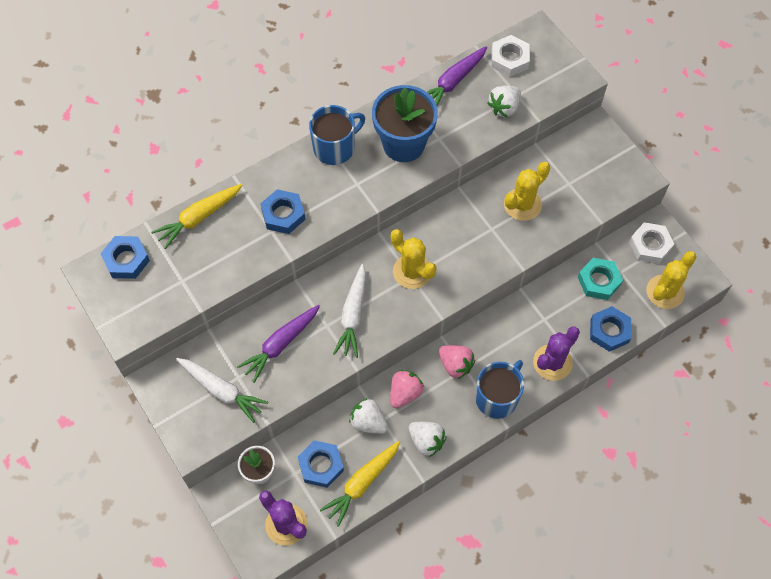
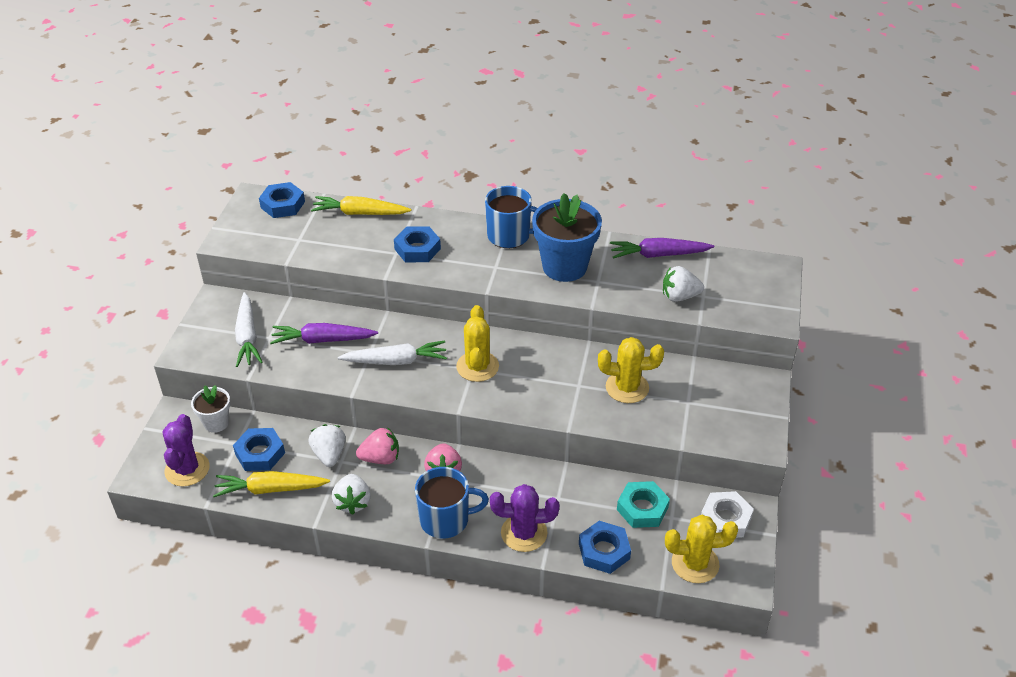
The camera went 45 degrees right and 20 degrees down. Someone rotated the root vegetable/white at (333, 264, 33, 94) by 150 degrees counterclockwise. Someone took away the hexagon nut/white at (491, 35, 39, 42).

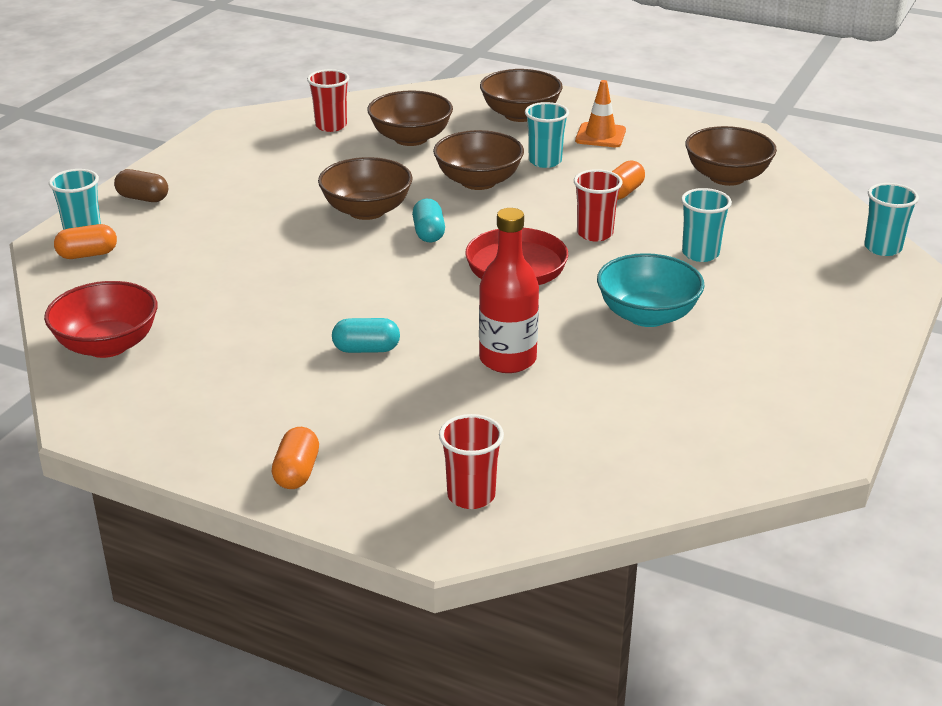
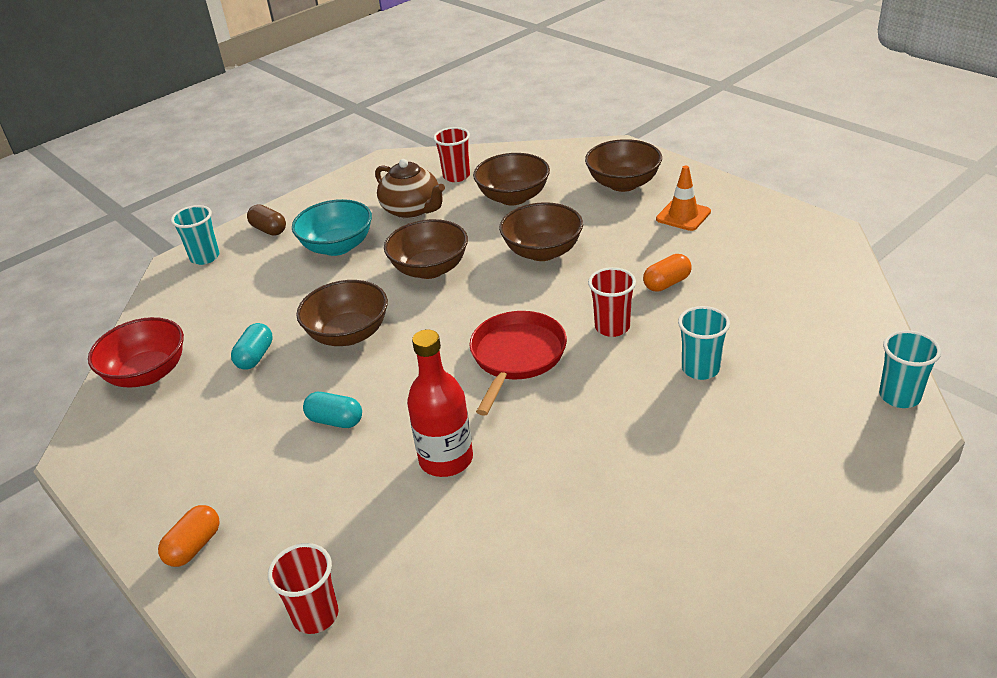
The camera went 25 degrees right and 5 degrees up. Someone took away the pill shape/orange at (54, 224, 63, 35). Someone carried the pill shape/teal from (412, 199, 33, 43) to (231, 323, 42, 47). Someone took away the tumbler/teal at (525, 102, 44, 66). Someone carried the serving bowl/teal from (597, 253, 107, 74) to (292, 199, 80, 57). Someone carried the serving bowl/dark brown from (685, 126, 92, 60) to (296, 280, 92, 66). Someone put down the teapot/dark brown at (375, 159, 70, 60).

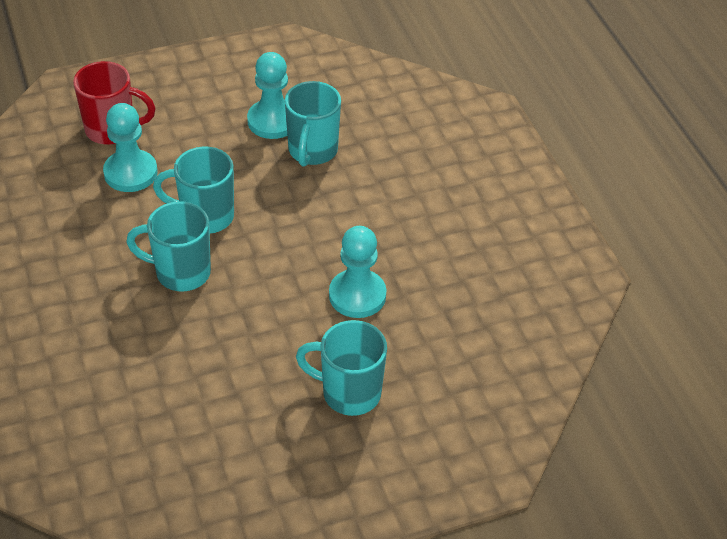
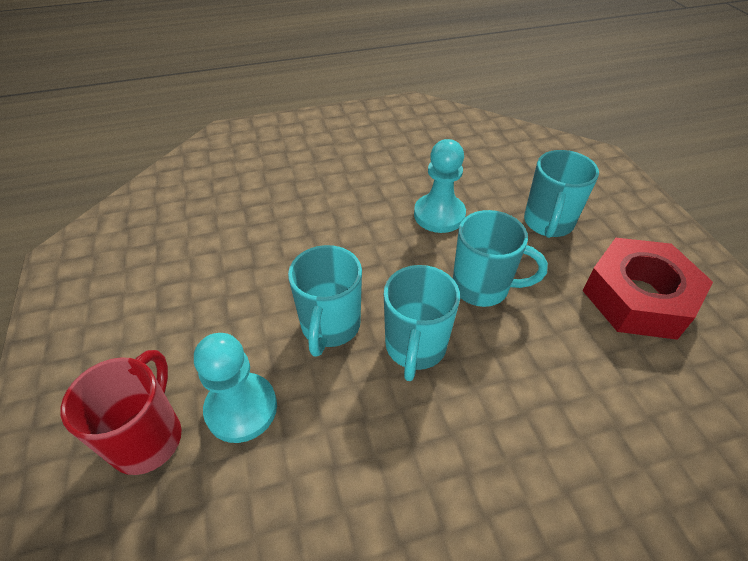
The camera went 85 degrees left and 0 degrees up. Someone took away the chess pawn/teal at (247, 52, 41, 87). Someone carried the tea mug/teal from (285, 81, 56, 86) to (453, 210, 95, 97). Someone put down the hexagon nut/scarlet at (583, 238, 130, 102).

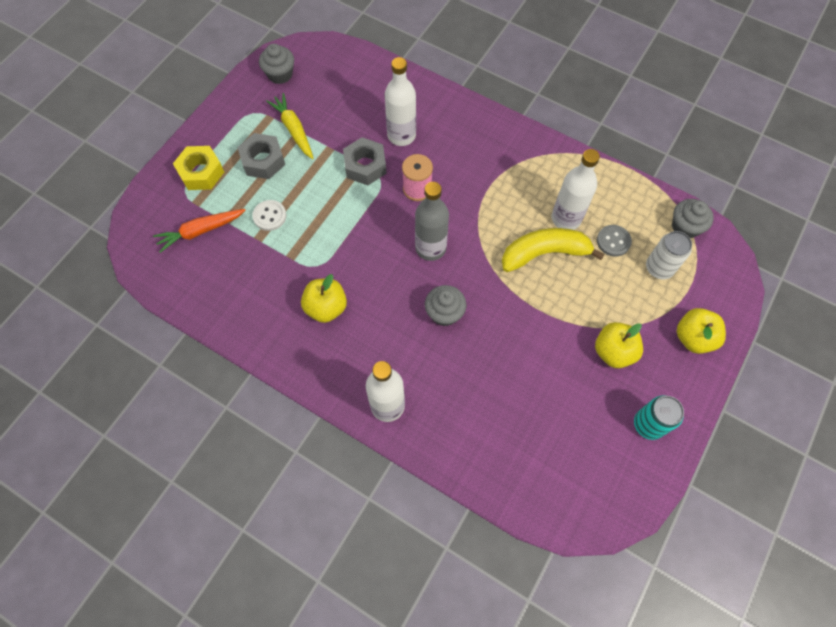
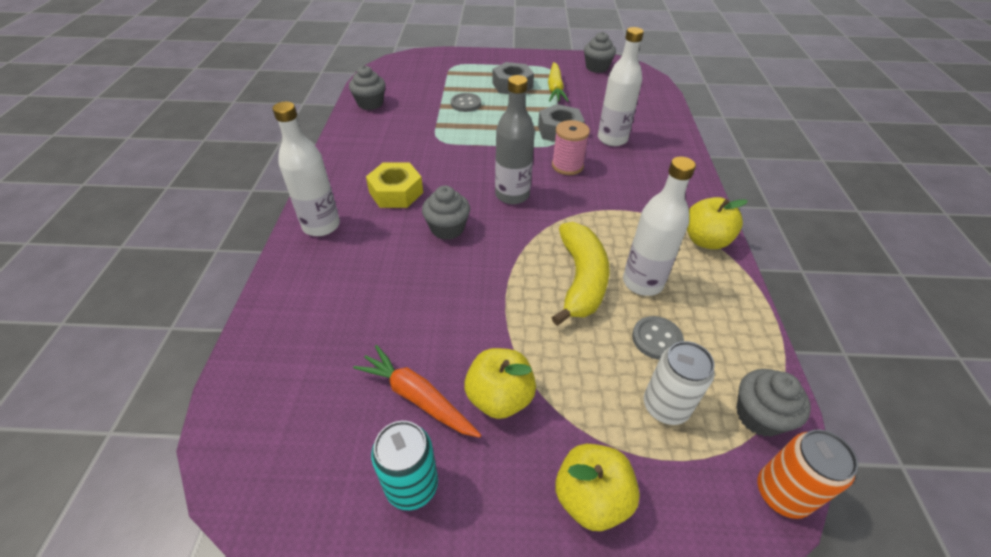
The camera went 60 degrees right and 20 degrees down. Someone carried the root vegetable/orange from (153, 209, 93, 44) to (353, 345, 128, 93). Someone carried the hexagon nut/bright yellow from (173, 146, 51, 44) to (366, 163, 57, 45). Someone repainted the shirt button/white at (252, 200, 34, 31), which became the shirt button/grey at (451, 93, 30, 19). Someone rotated the root vegetable/bright yellow at (266, 93, 48, 66) by 150 degrees clockwise. Someone carried the toy apple/bright yellow from (301, 274, 46, 49) to (687, 197, 61, 52). Someone rotated the banana fruit/bright yellow at (502, 228, 103, 44) by 45 degrees clockwise. Someone put down the cupcake/grey at (349, 65, 36, 45). Someone put down the can/orange at (758, 429, 100, 90).

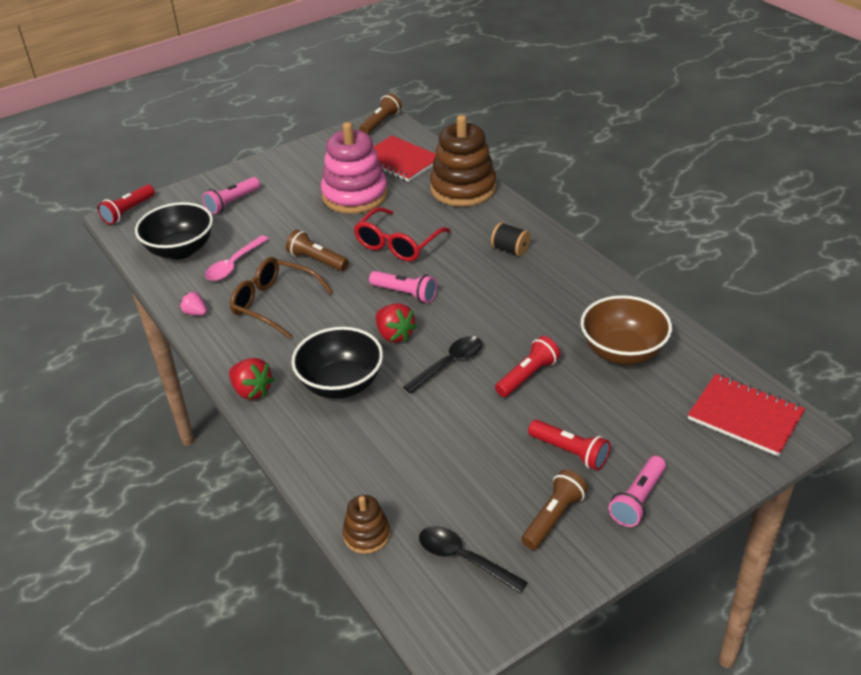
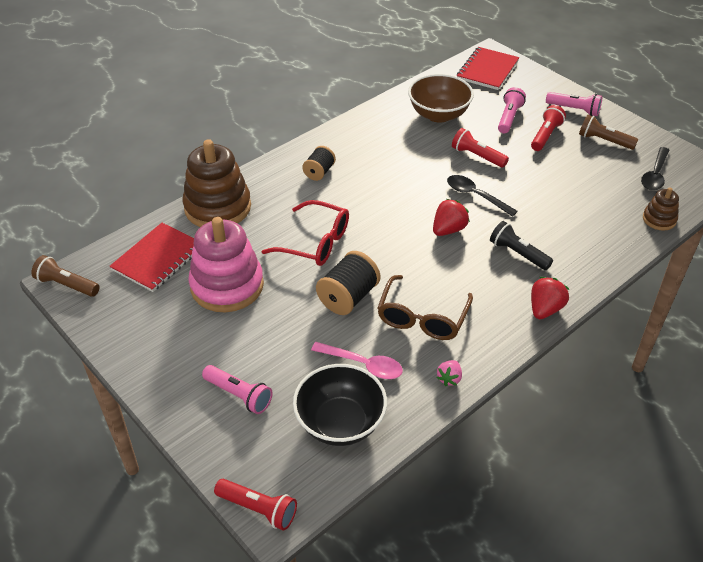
The camera went 100 degrees left and 5 degrees up. Someone swapped the pocket torch/dark brown at (286, 230, 63, 41) for the spool/ebony at (316, 251, 64, 64). Someone swapped the serving bowl/ebony at (291, 327, 92, 72) for the pocket torch/ebony at (490, 221, 63, 49). Someone carried the pocket torch/rosy from (369, 271, 68, 32) to (498, 87, 28, 46).

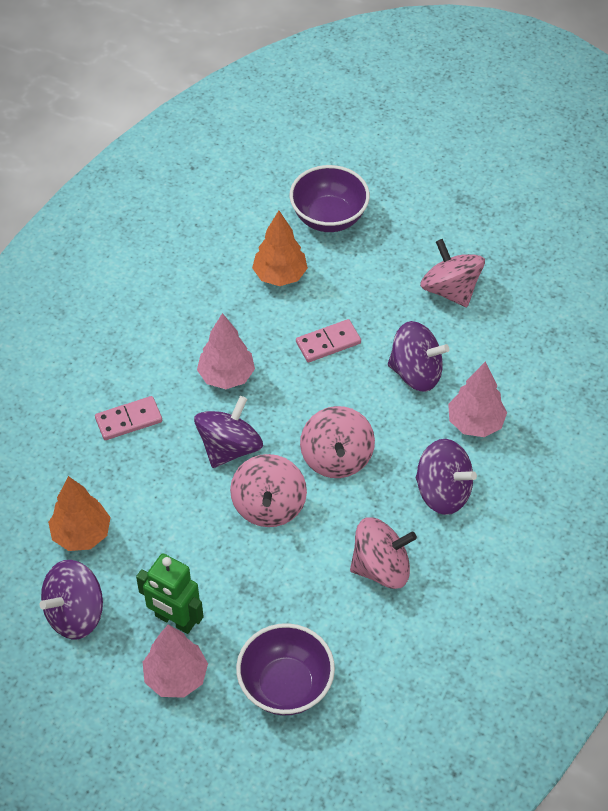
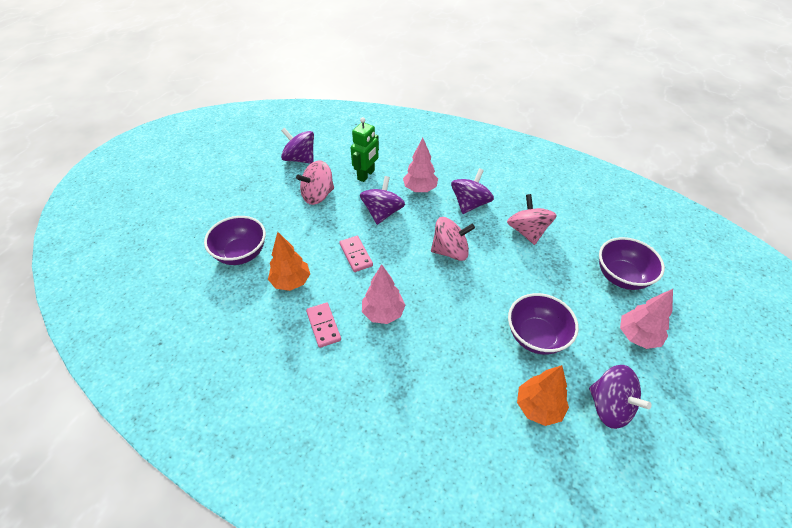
The camera went 90 degrees left and 5 degrees down. Someone carried the domino tile/rosy from (95, 396, 67, 44) to (306, 302, 35, 46). Someone carried the robot/green from (136, 554, 68, 80) to (351, 117, 28, 65). Someone carried the whirligig/violet from (194, 396, 69, 72) to (281, 128, 33, 36). Someone took away the whirligig/rosy at (230, 454, 77, 73). Someone put down the serving bowl/violet at (508, 293, 71, 62).

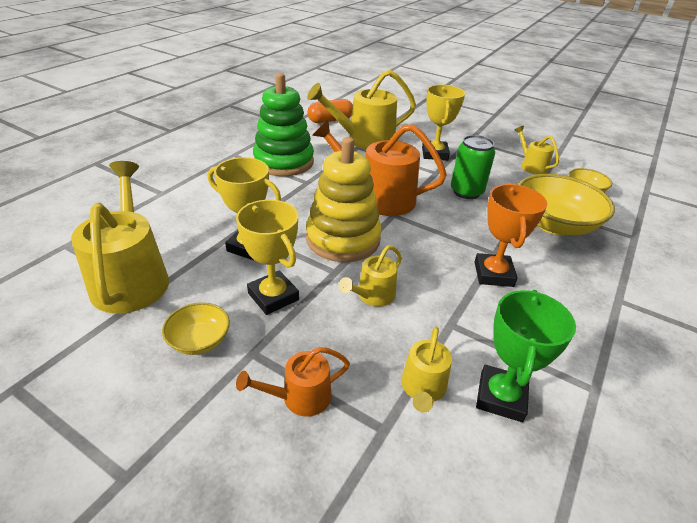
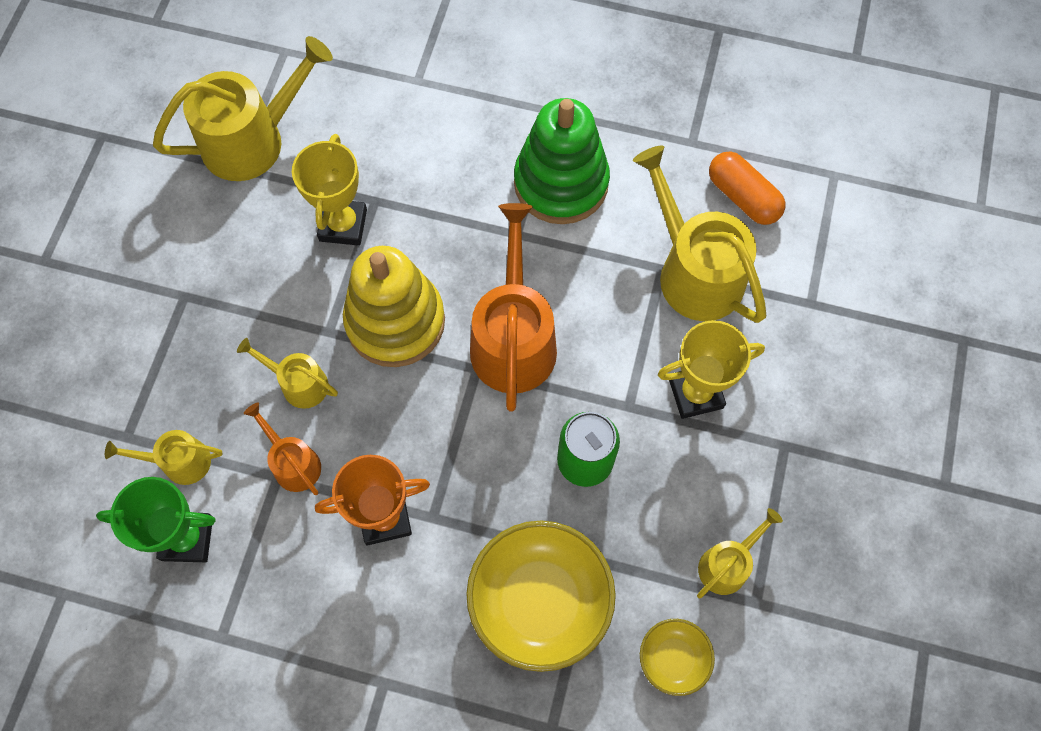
The camera went 75 degrees right and 30 degrees up. Someone took away the serving bowl/bright yellow at (162, 302, 68, 53). Someone took away the award cup/bright yellow at (236, 200, 63, 115). Someone carried the watering pot/orange from (236, 347, 114, 70) to (244, 403, 77, 92).

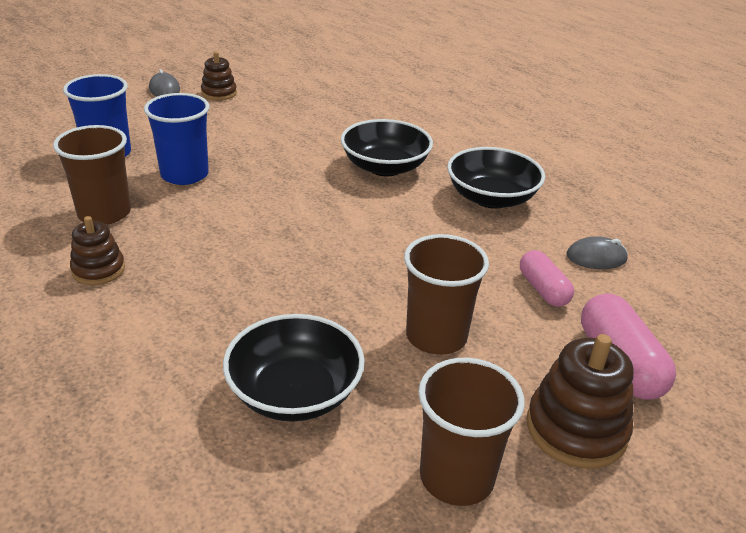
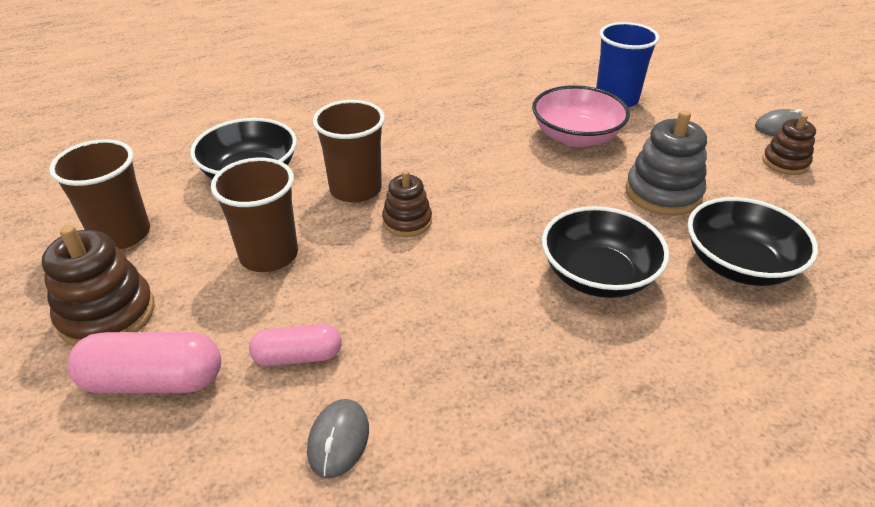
The camera went 105 degrees right and 5 degrees up. Someone carried the tumbler/dark brown from (53, 125, 78, 100) to (313, 100, 72, 102). Someone carried the ring stacker/dark brown from (70, 216, 55, 69) to (382, 170, 50, 67). Someone swapped the tumbler/royal blue at (144, 93, 65, 92) for the serving bowl/rosy at (532, 85, 98, 62). Someone carried the serving bowl/ebony from (447, 147, 98, 62) to (688, 197, 130, 89). Someone put down the ring stacker/grey at (625, 110, 82, 106).

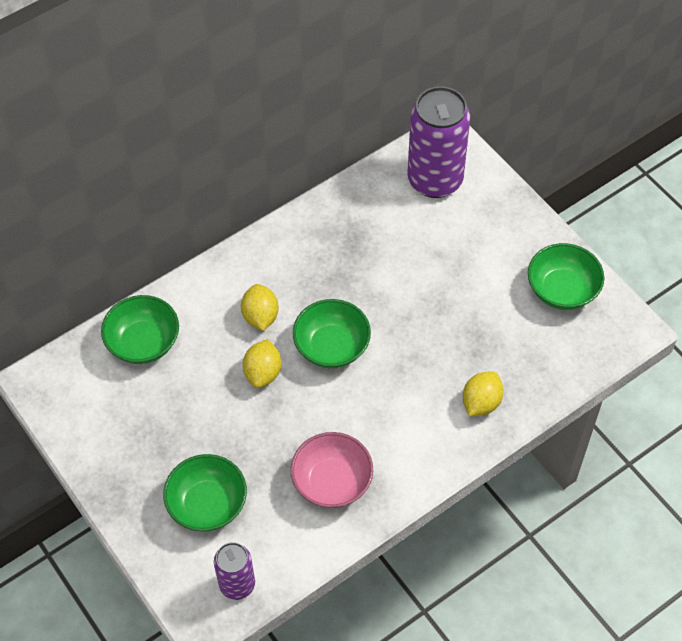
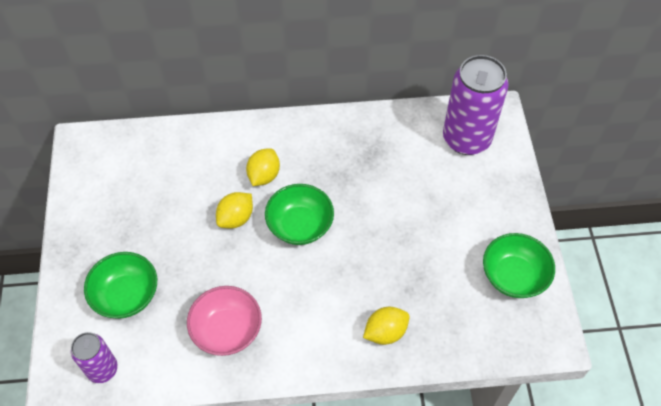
The camera went 30 degrees right and 0 degrees up. Someone took away the serving bowl/green at (101, 295, 78, 69).

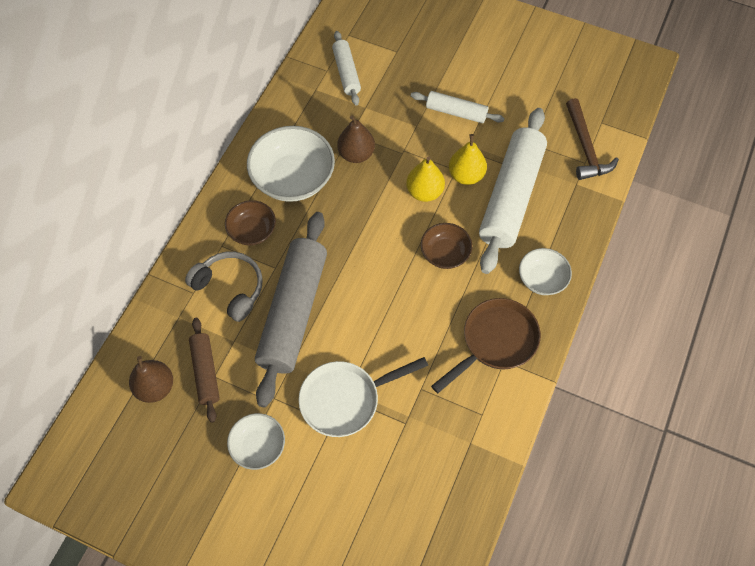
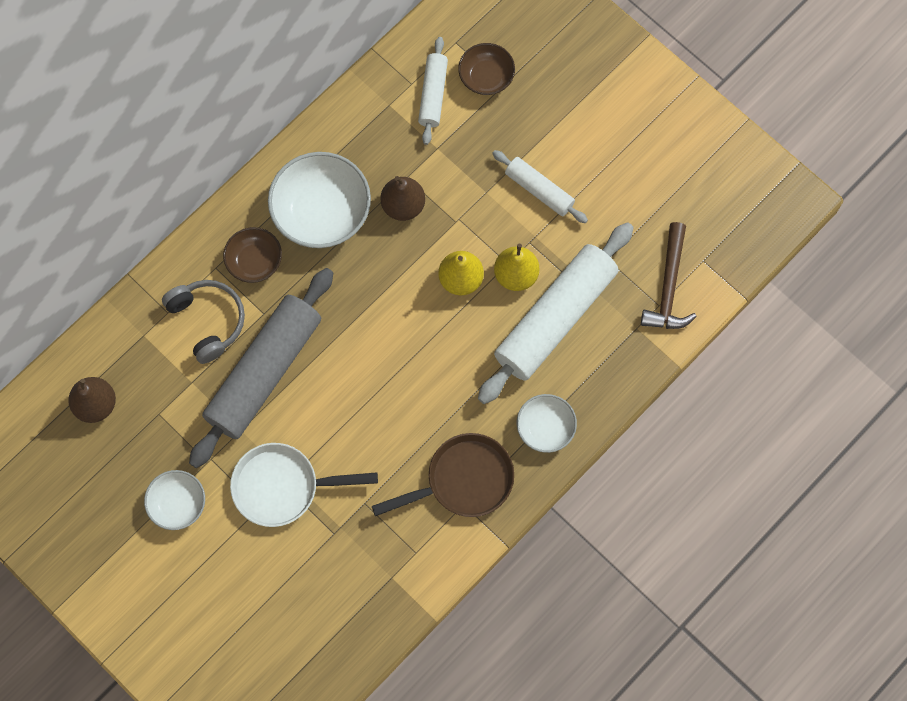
The camera went 20 degrees right and 10 degrees up. Someone took away the rolling pin/dark brown at (189, 318, 31, 105). Someone carried the serving bowl/dark brown from (421, 223, 51, 46) to (458, 43, 57, 52).

